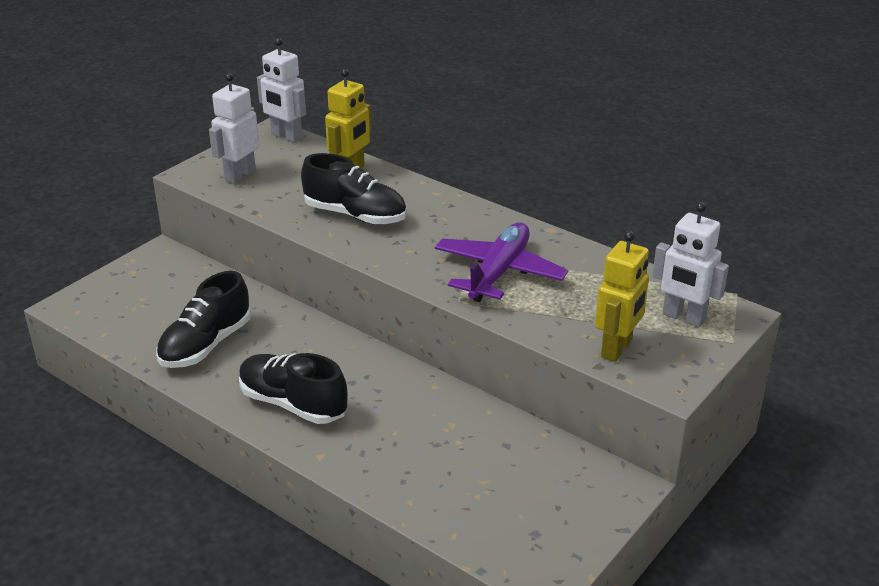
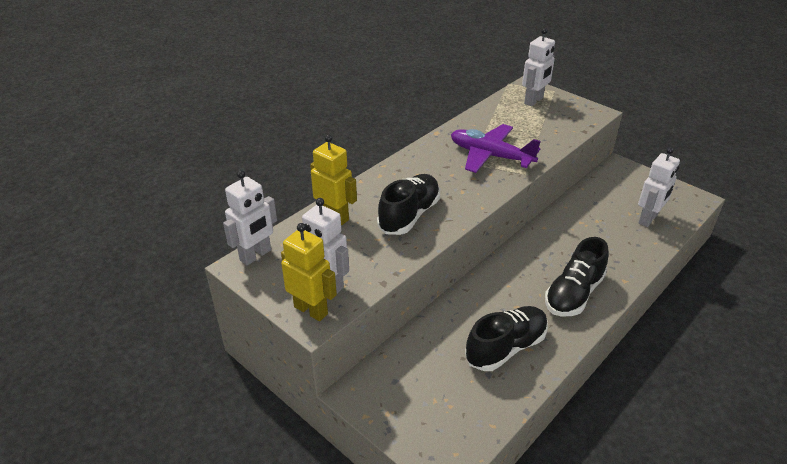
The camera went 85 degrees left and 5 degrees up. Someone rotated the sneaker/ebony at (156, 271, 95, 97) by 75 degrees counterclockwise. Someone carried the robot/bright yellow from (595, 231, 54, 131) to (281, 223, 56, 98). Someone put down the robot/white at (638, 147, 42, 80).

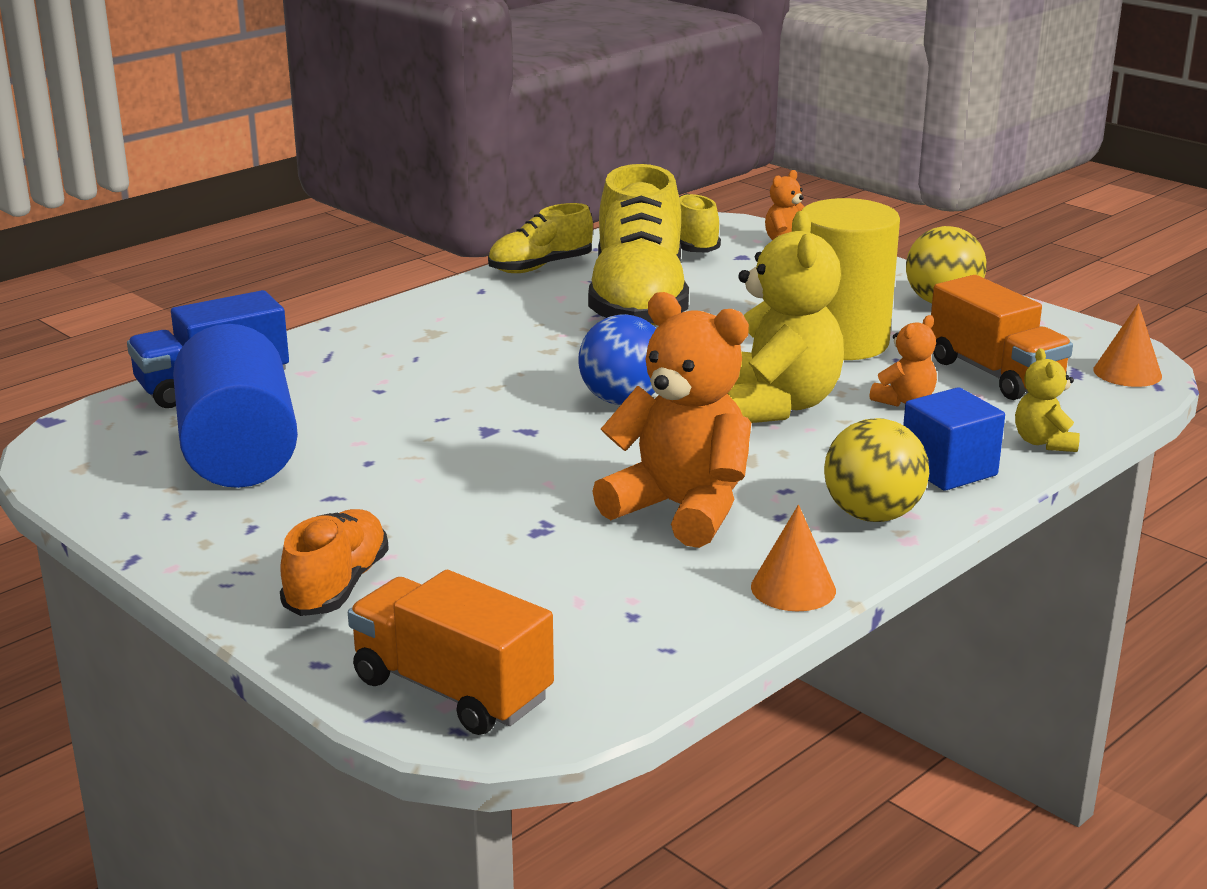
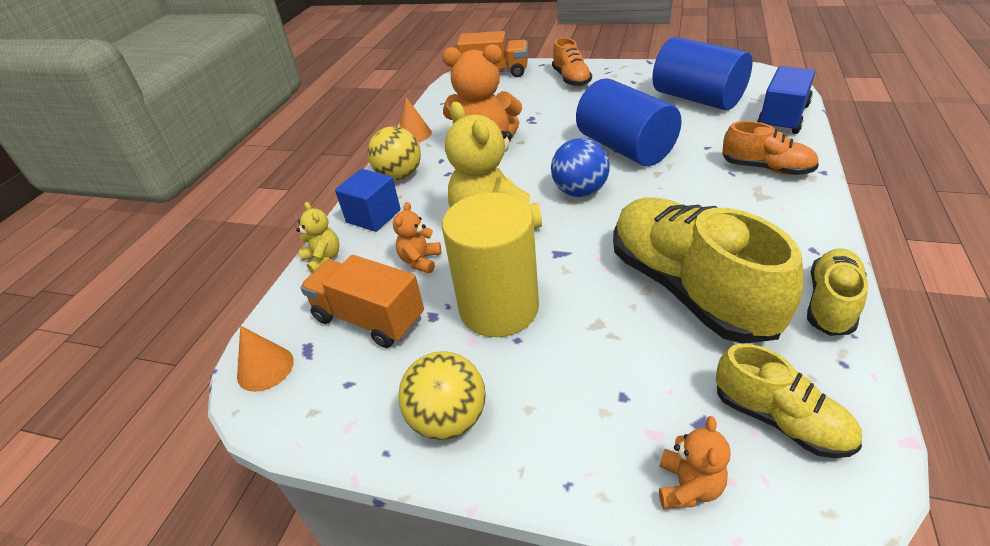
The camera went 155 degrees right and 15 degrees up. Someone put down the solid cylinder/royal blue at (576, 78, 106, 88). Someone put down the sneaker/orange at (722, 121, 97, 54).

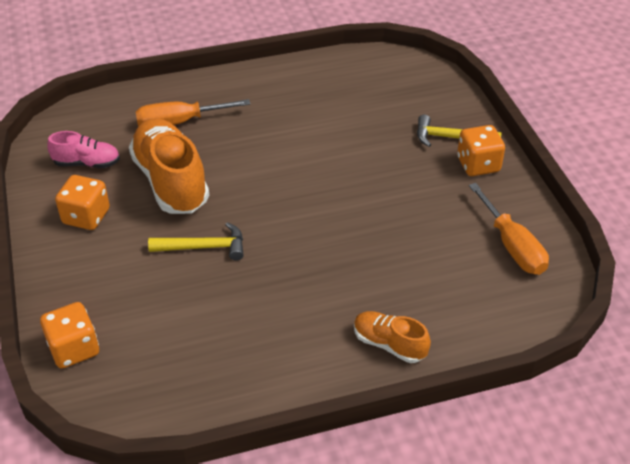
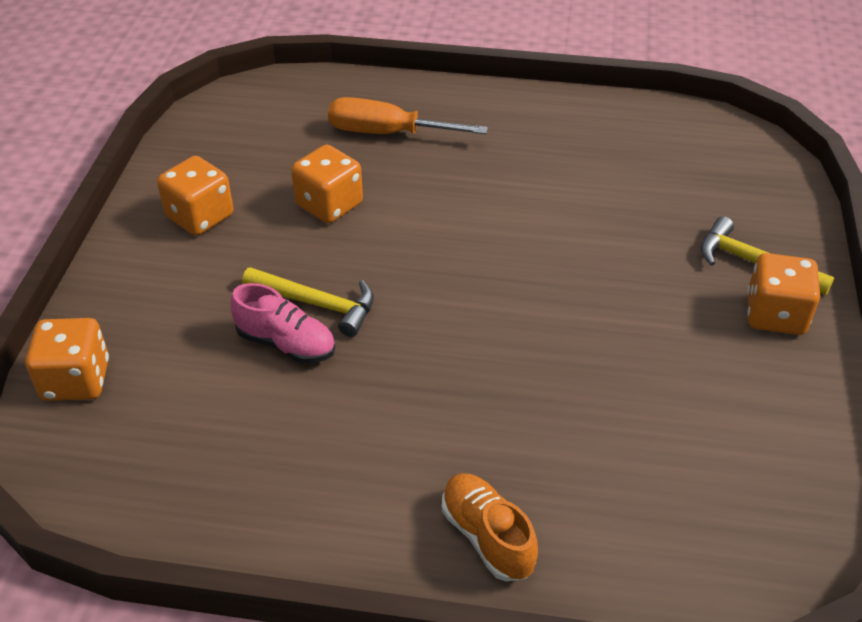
The camera went 25 degrees right and 0 degrees up. Someone carried the sneaker/rosy from (47, 131, 73, 37) to (230, 283, 105, 80). Someone swapped the sneaker/orange at (129, 118, 80, 96) for the die/orange at (291, 144, 72, 79). Someone took away the hand screwdriver/orange at (469, 183, 80, 92).

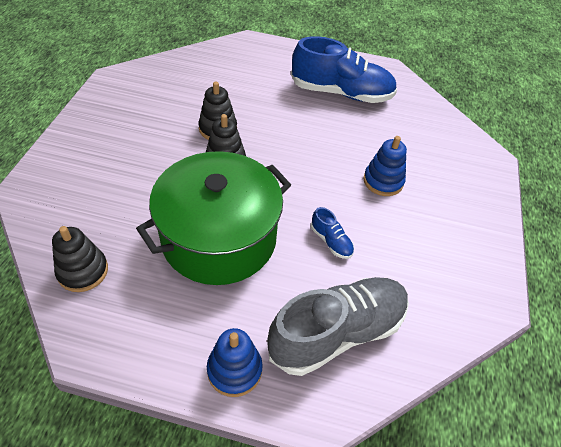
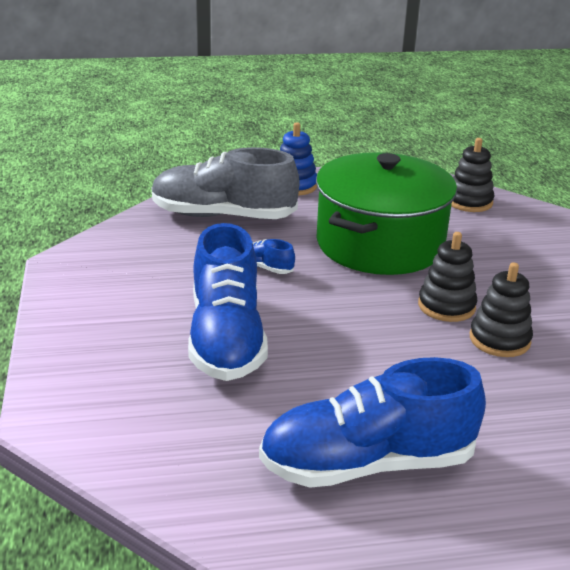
The camera went 160 degrees right and 20 degrees down. Someone rotated the sneaker/grey at (267, 277, 142, 99) by 60 degrees clockwise. Someone swapped the ring stacker/royal blue at (364, 136, 43, 60) for the sneaker/royal blue at (188, 223, 80, 158).

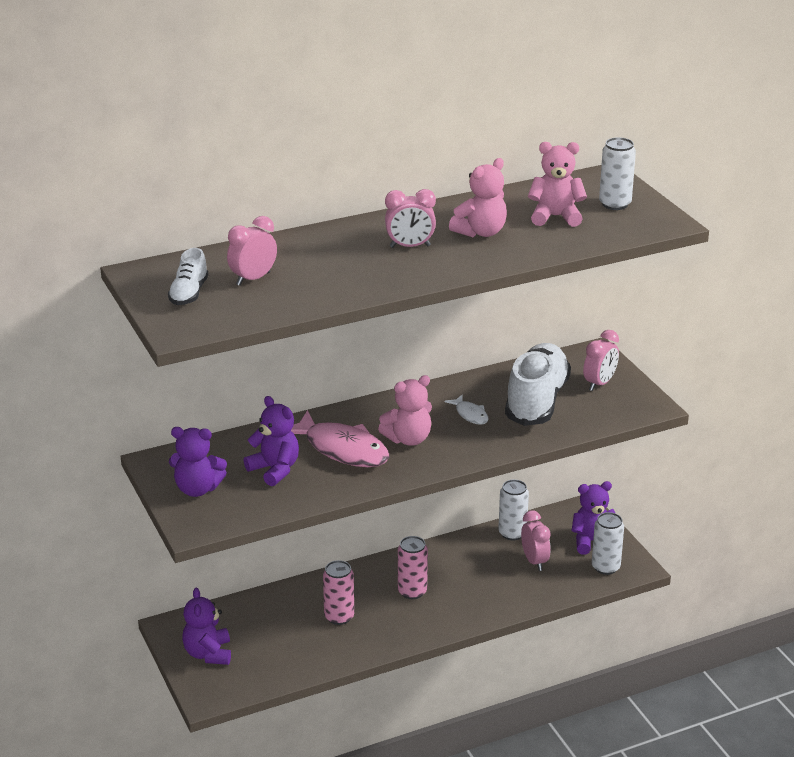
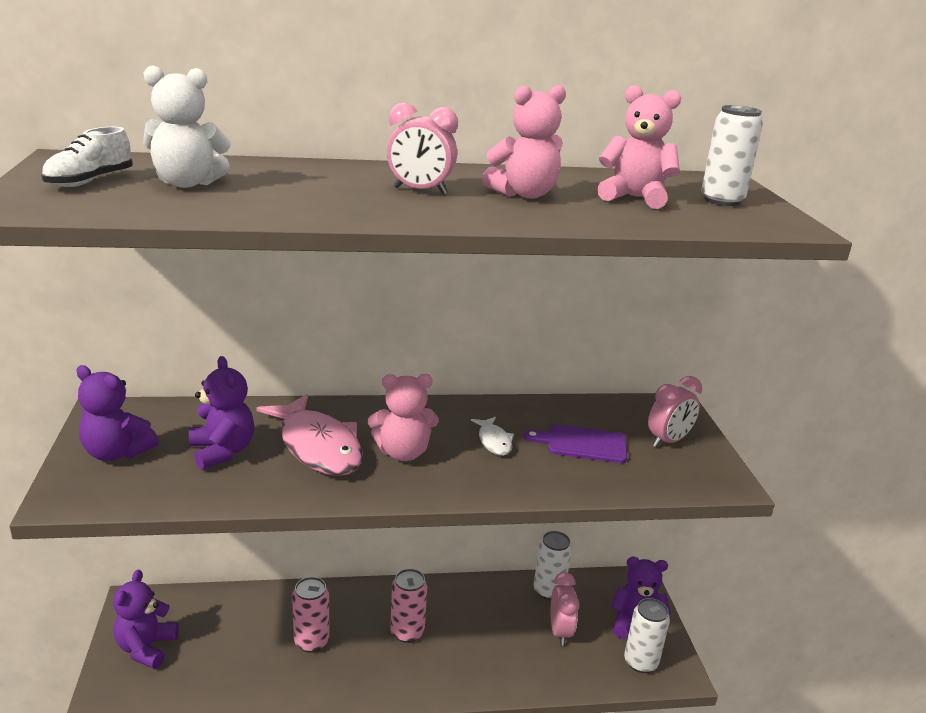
The camera went 15 degrees right and 5 degrees down. Someone swapped the clock/rosy at (227, 216, 50, 70) for the teddy bear/white at (143, 66, 88, 122). Someone swapped the sneaker/white at (505, 343, 66, 83) for the chopping board/violet at (524, 424, 103, 39).

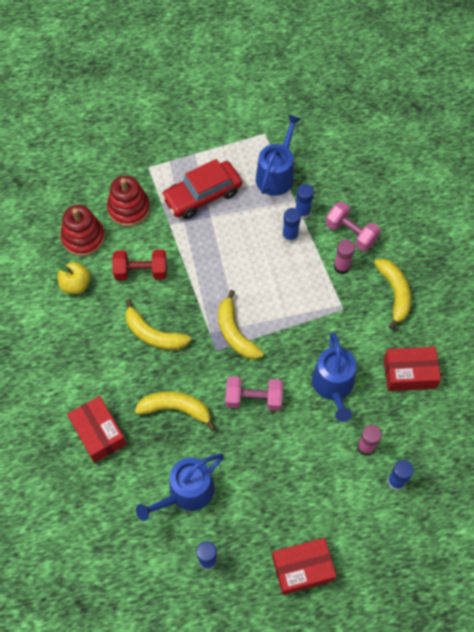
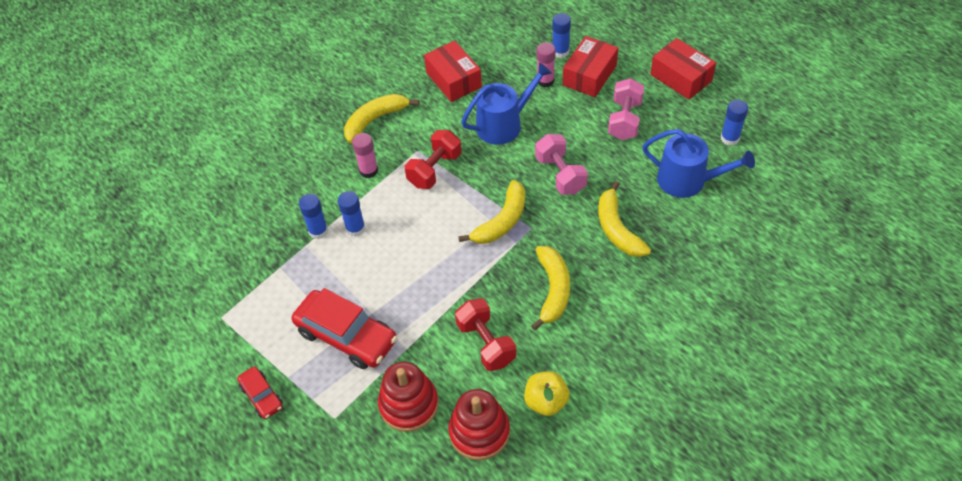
The camera went 115 degrees left and 10 degrees down. Someone carried the box/scarlet from (67, 396, 59, 67) to (563, 36, 55, 61). Someone took away the watering pot/royal blue at (256, 115, 45, 81). Someone carried the dumbbell/rosy from (325, 202, 56, 49) to (608, 78, 36, 62). Someone put down the automobile/scarlet at (237, 366, 46, 53). Someone put down the dumbbell/scarlet at (405, 130, 57, 59).

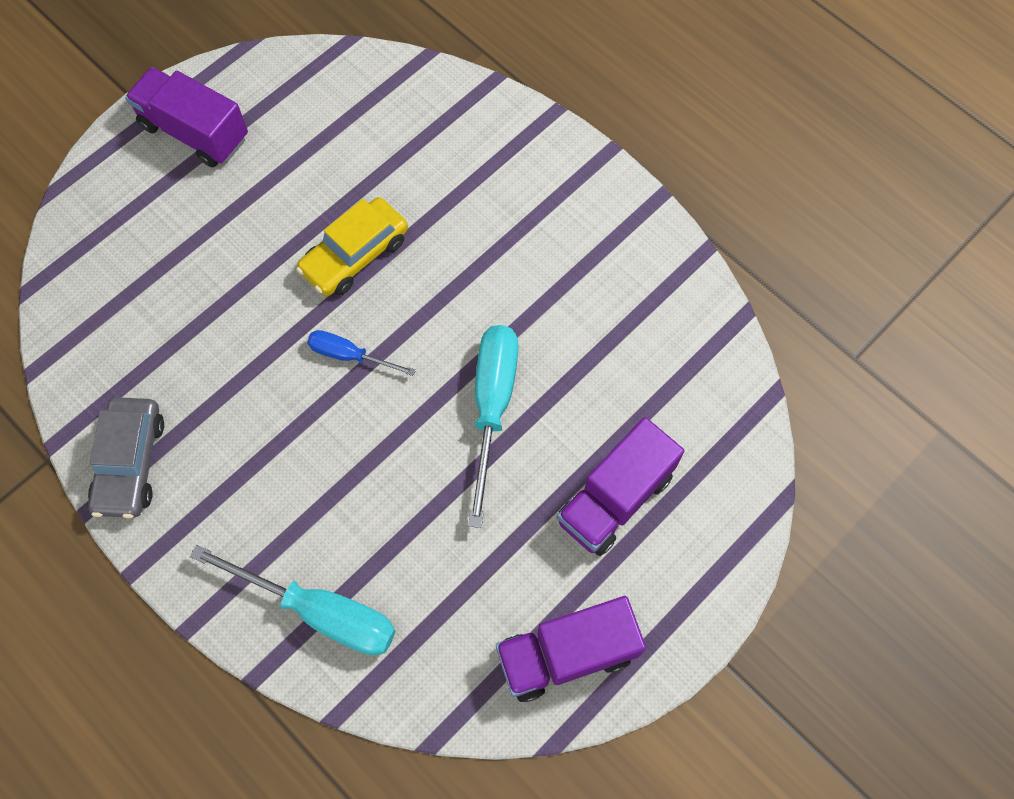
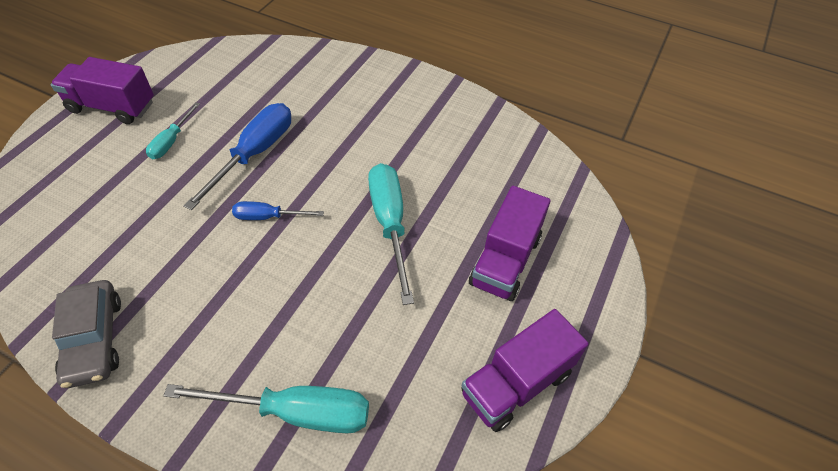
The camera went 20 degrees left and 15 degrees down. Someone swapped the automobile/bright yellow at (296, 197, 112, 99) for the hand screwdriver/royal blue at (183, 103, 108, 107). Someone put down the hand screwdriver/teal at (146, 103, 54, 56).

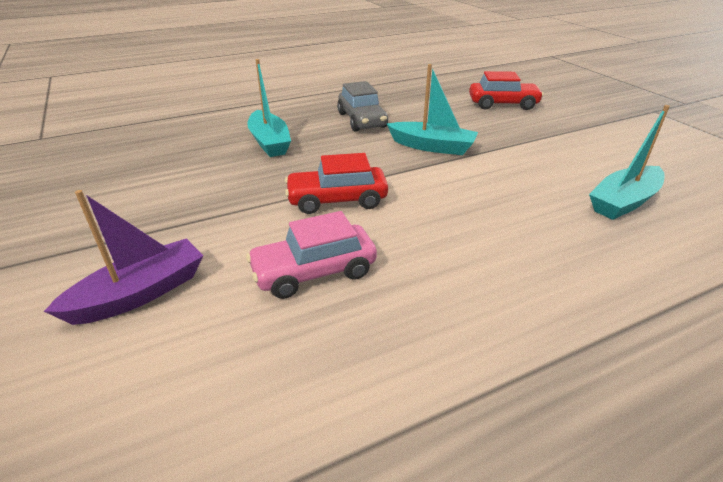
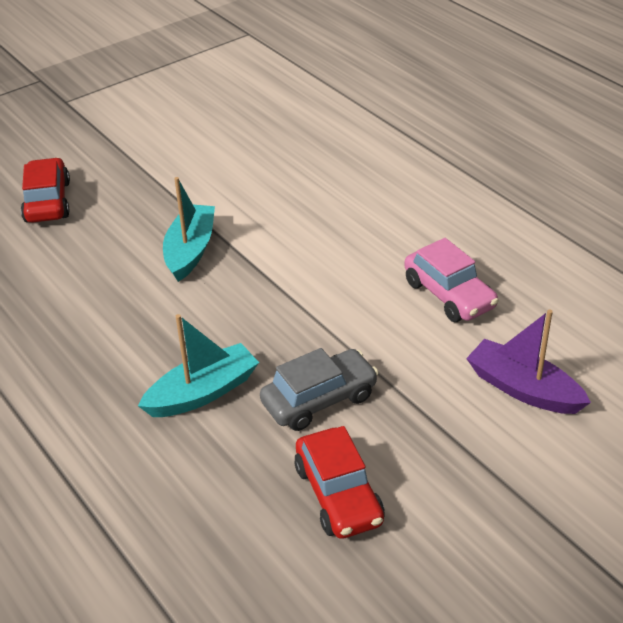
The camera went 100 degrees left and 5 degrees up. Someone carried the automobile/scarlet from (285, 153, 103, 61) to (294, 426, 91, 113). Someone carried the automobile/grey from (337, 81, 51, 51) to (260, 348, 119, 83). Someone took away the sailboat/teal at (589, 105, 81, 115).

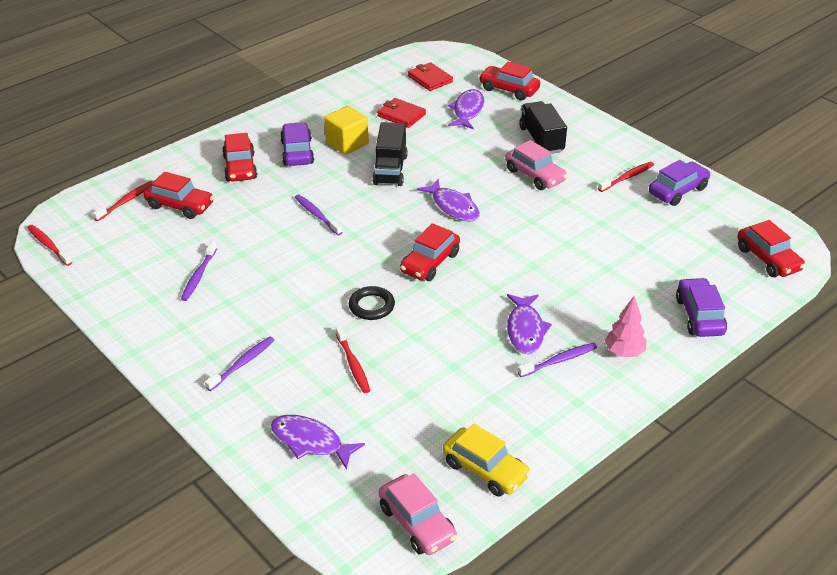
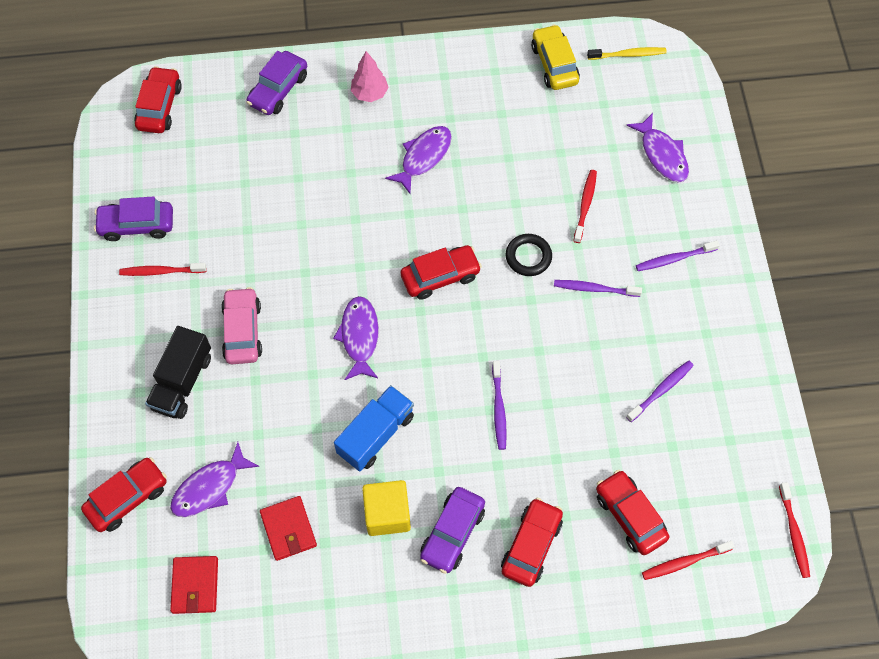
The camera went 145 degrees left and 25 degrees up. Someone repainted the toy truck/ebony at (372, 122, 36, 64), which became the toy truck/royal blue at (334, 385, 80, 86). Someone swapped the automobile/rosy at (379, 473, 78, 82) for the toothbrush/bright yellow at (587, 47, 80, 13). Someone rotated the automobile/scarlet at (479, 62, 61, 38) by 105 degrees counterclockwise. Someone carried the toothbrush/violet from (518, 343, 79, 34) to (554, 280, 88, 17).

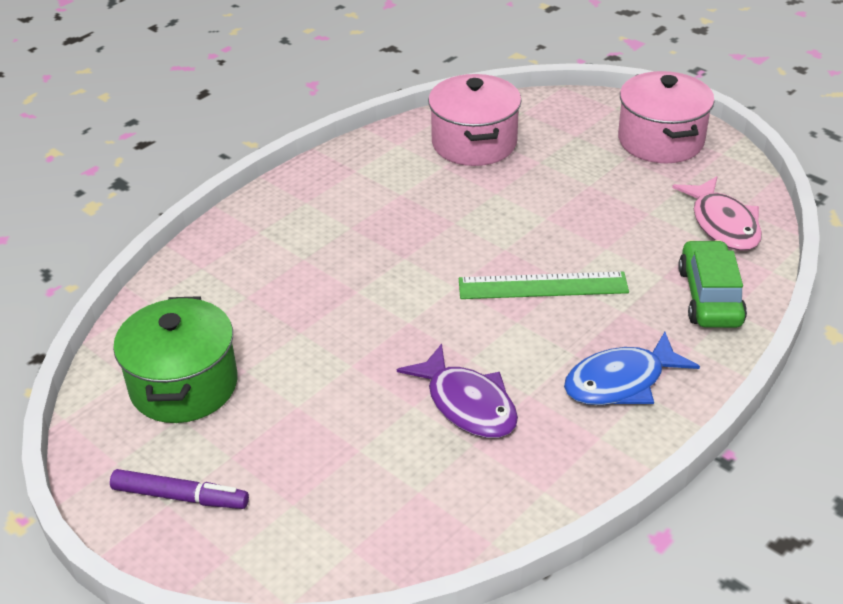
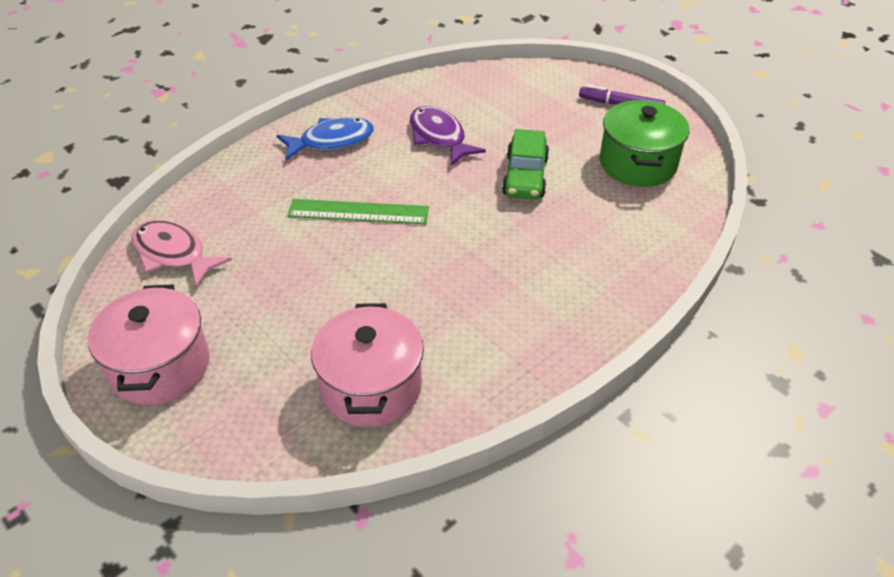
The camera went 175 degrees left and 5 degrees up. Someone rotated the fish/rosy at (672, 176, 90, 75) by 45 degrees counterclockwise. Someone carried the automobile/green from (678, 240, 69, 88) to (502, 129, 47, 70).

